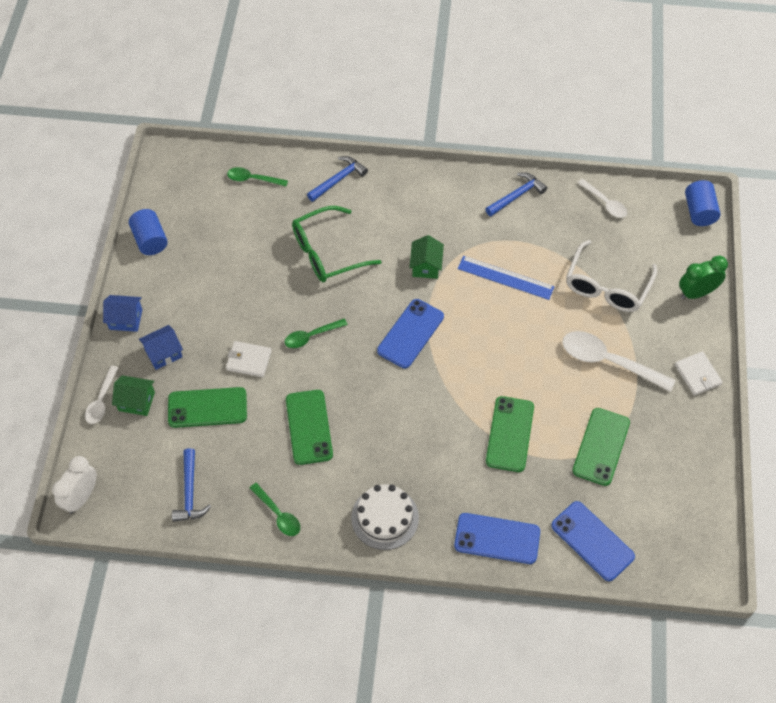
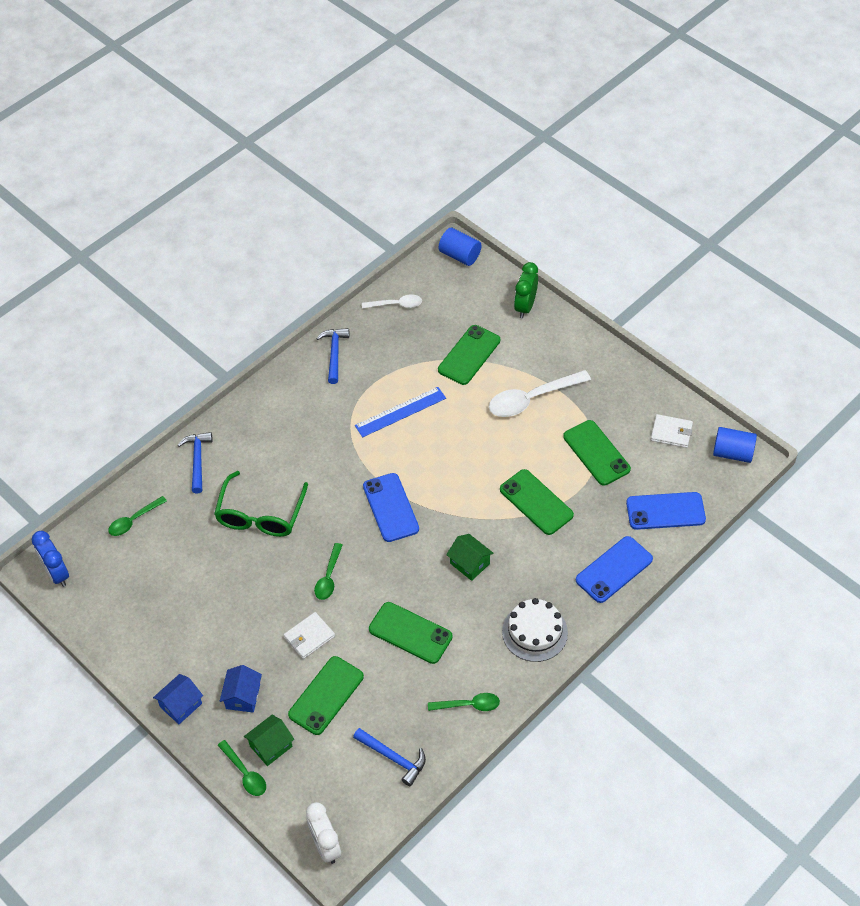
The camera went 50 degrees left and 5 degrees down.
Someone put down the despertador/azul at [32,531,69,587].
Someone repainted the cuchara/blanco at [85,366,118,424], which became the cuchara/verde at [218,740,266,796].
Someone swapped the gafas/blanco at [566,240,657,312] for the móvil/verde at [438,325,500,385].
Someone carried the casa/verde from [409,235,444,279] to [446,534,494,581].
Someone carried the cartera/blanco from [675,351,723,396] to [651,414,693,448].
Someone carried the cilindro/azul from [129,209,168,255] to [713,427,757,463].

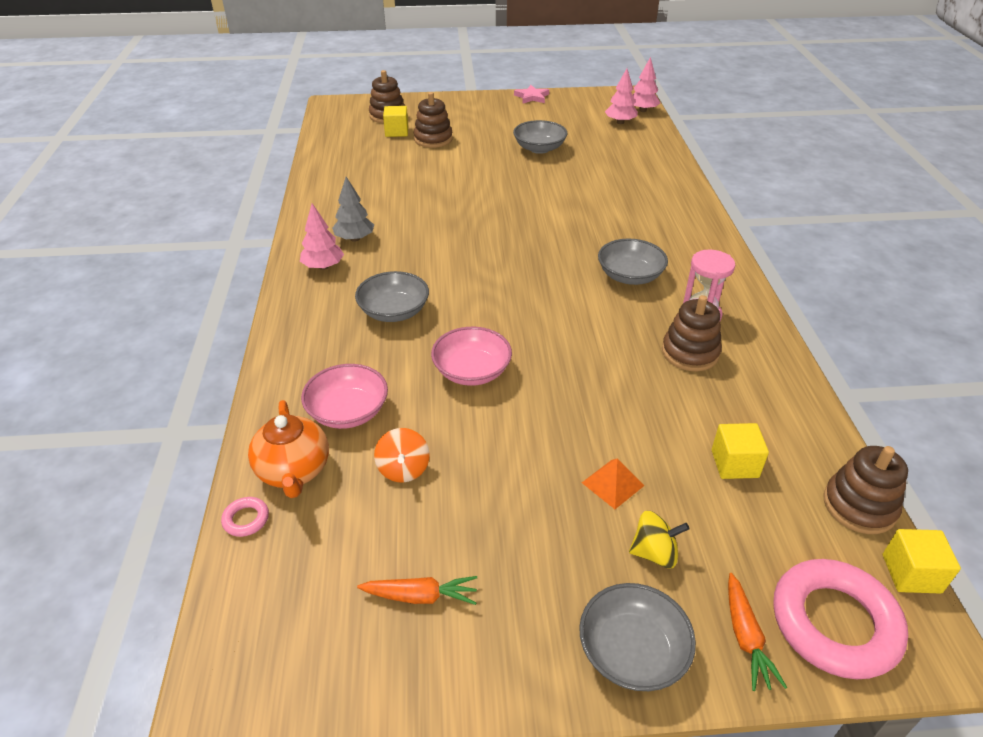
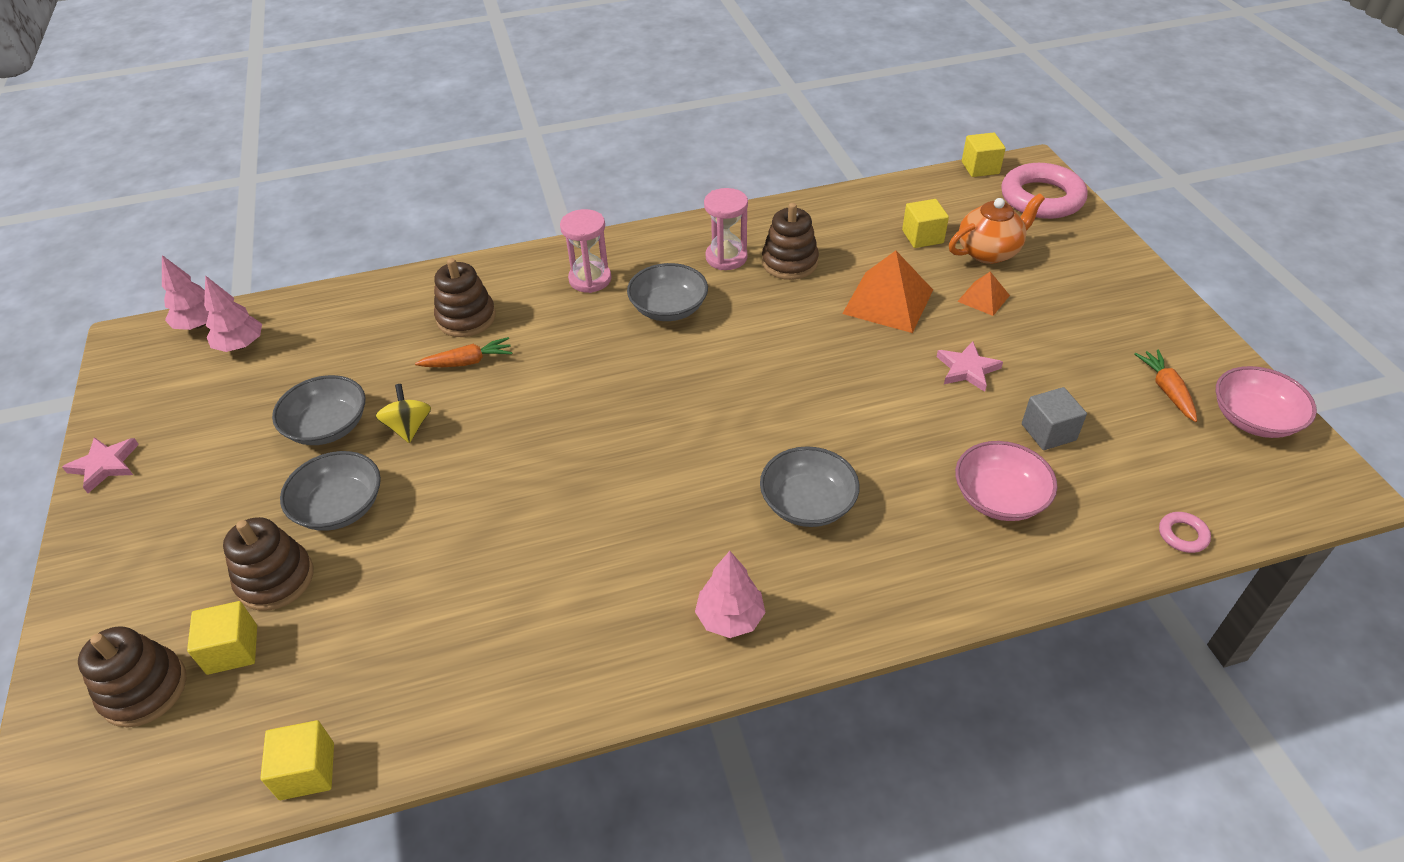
The camera went 100 degrees left and 5 degrees up.
Someone put down the cubo/amarillo at [260,720,334,800].
Someone carried the cuenco/gris from [579,583,696,691] to [280,451,381,531].
Someone carried the peonza/amarillo from [629,511,689,568] to [375,384,431,443].
Someone carried the zanahoria/naranja from [728,573,787,691] to [415,337,512,367].
Someone carried the juguete apilable/marrón from [823,446,908,534] to [434,258,496,337].
Someone put down the reloj de arena/rosa at [560,209,611,293].
Someone put down the pirámide/naranja at [842,251,933,333].
Someone put down the estrella/rosa at [936,341,1003,392].
Someone carried the tetera/naranja from [248,400,329,498] to [949,193,1045,264].
Someone swapped the peonza/naranja at [374,428,430,482] for the cubo/gris at [1022,387,1087,450].
Someone carried the cuenco/rosa from [431,327,512,386] to [1216,366,1317,438].
Someone took away the árbol/gris at [332,177,374,242].

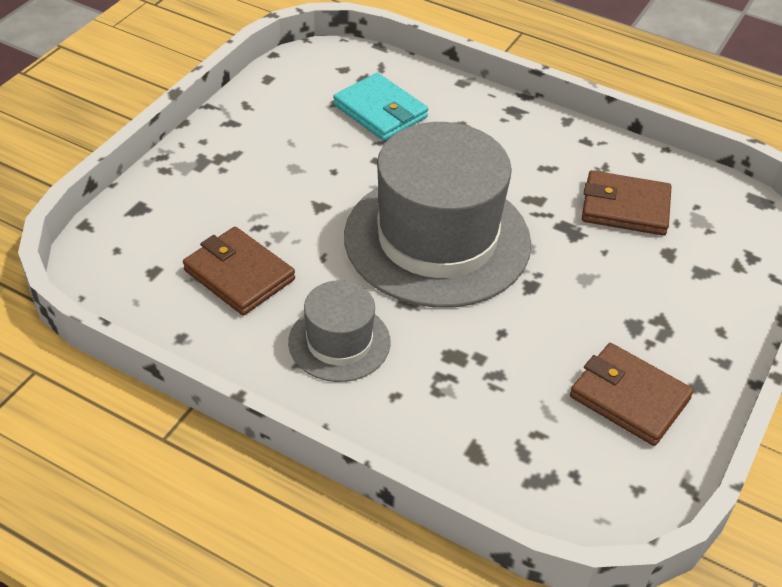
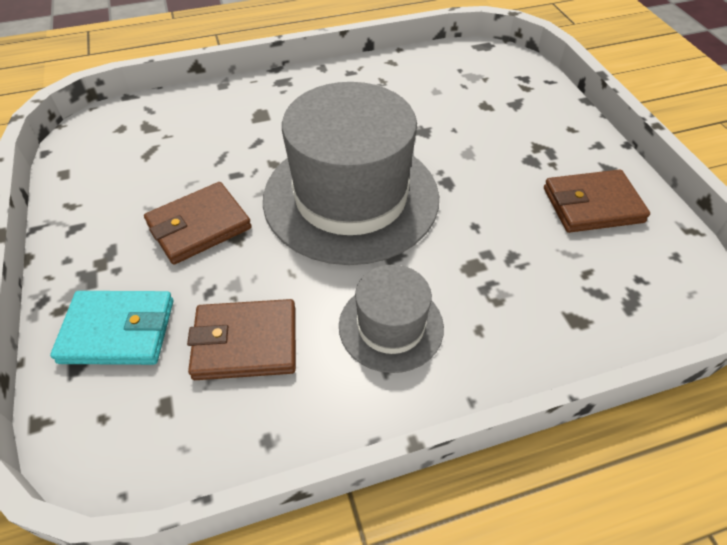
The camera went 45 degrees left and 5 degrees up.
Someone carried the cartera/turquesa from [333,73,428,141] to [50,291,173,365].
Someone carried the cartera/marrón from [582,170,671,236] to [144,182,252,265].

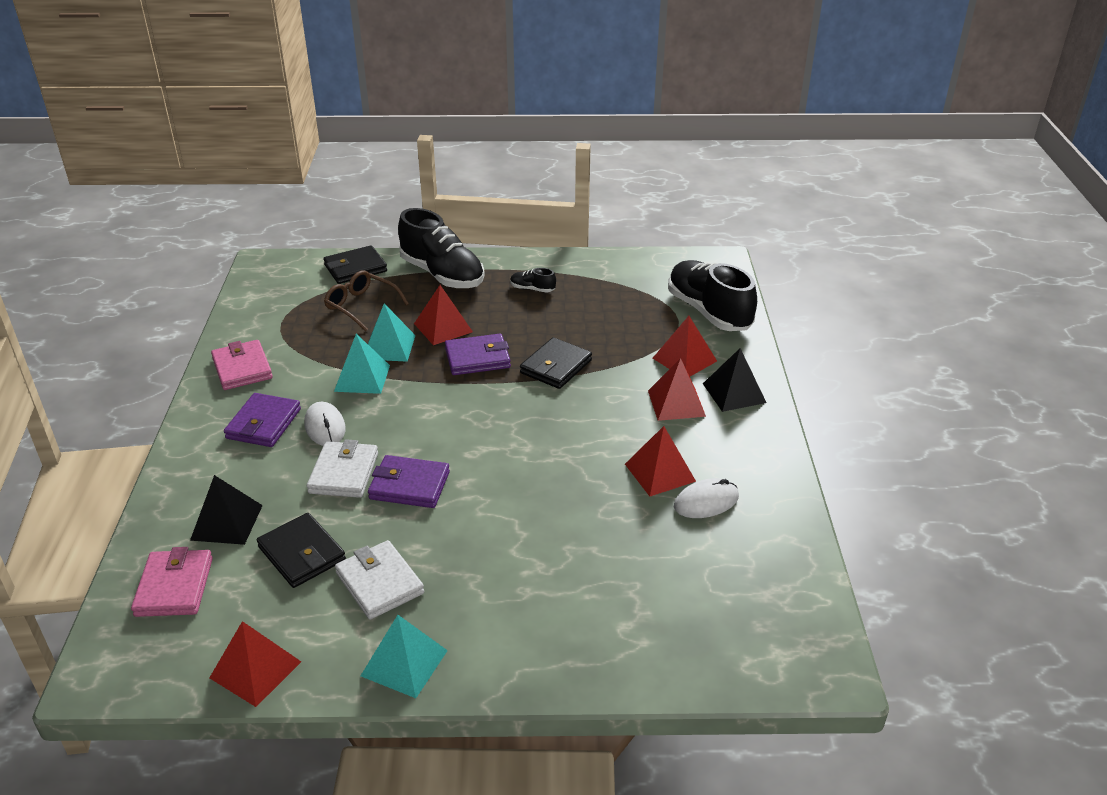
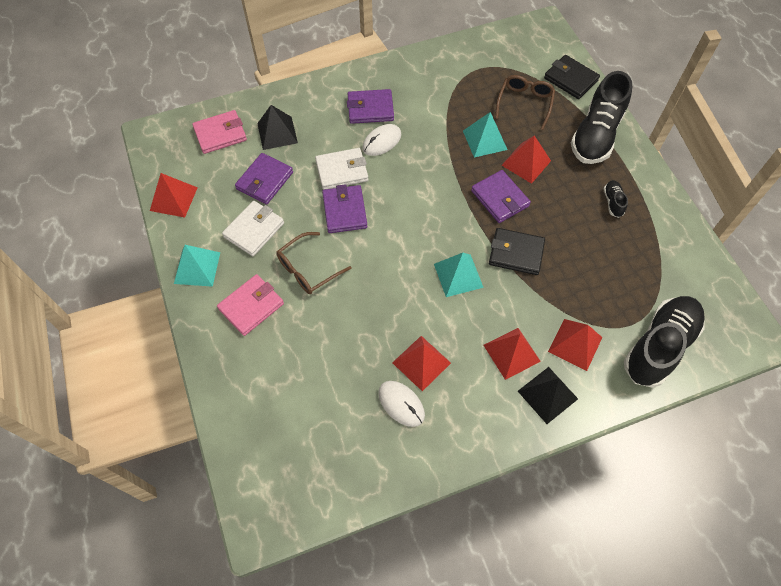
The camera went 70 degrees right and 25 degrees up.
Someone carried the cartera/rosa from [211,340,273,390] to [217,274,284,336].
Someone repainted the cartera/negro at [257,513,346,588], which became the cartera/morado at [235,153,293,205].
Someone put down the gafas/marrón at [276,232,352,294].
Someone carried the pirámide/turquesa from [334,334,390,394] to [434,253,484,297].

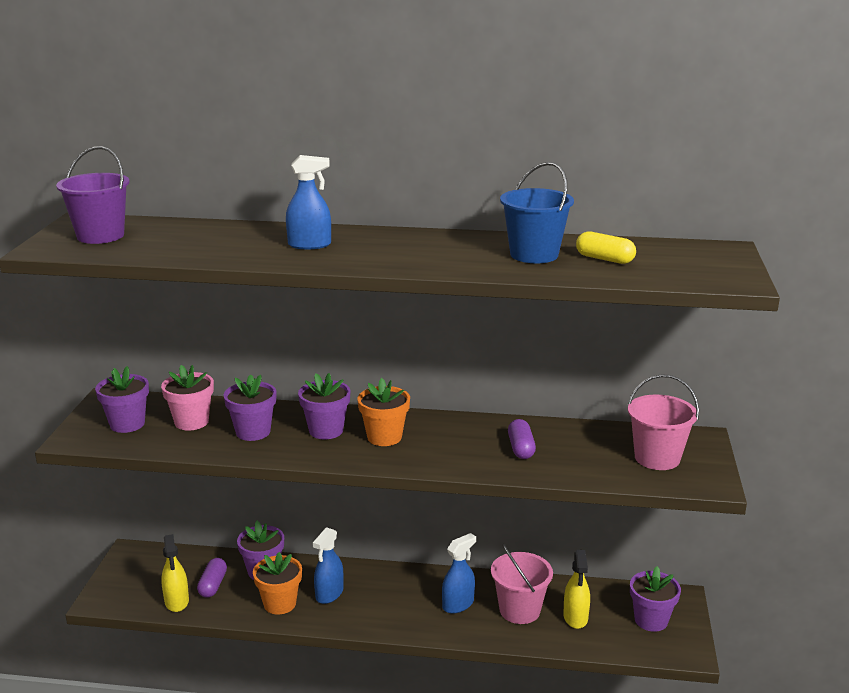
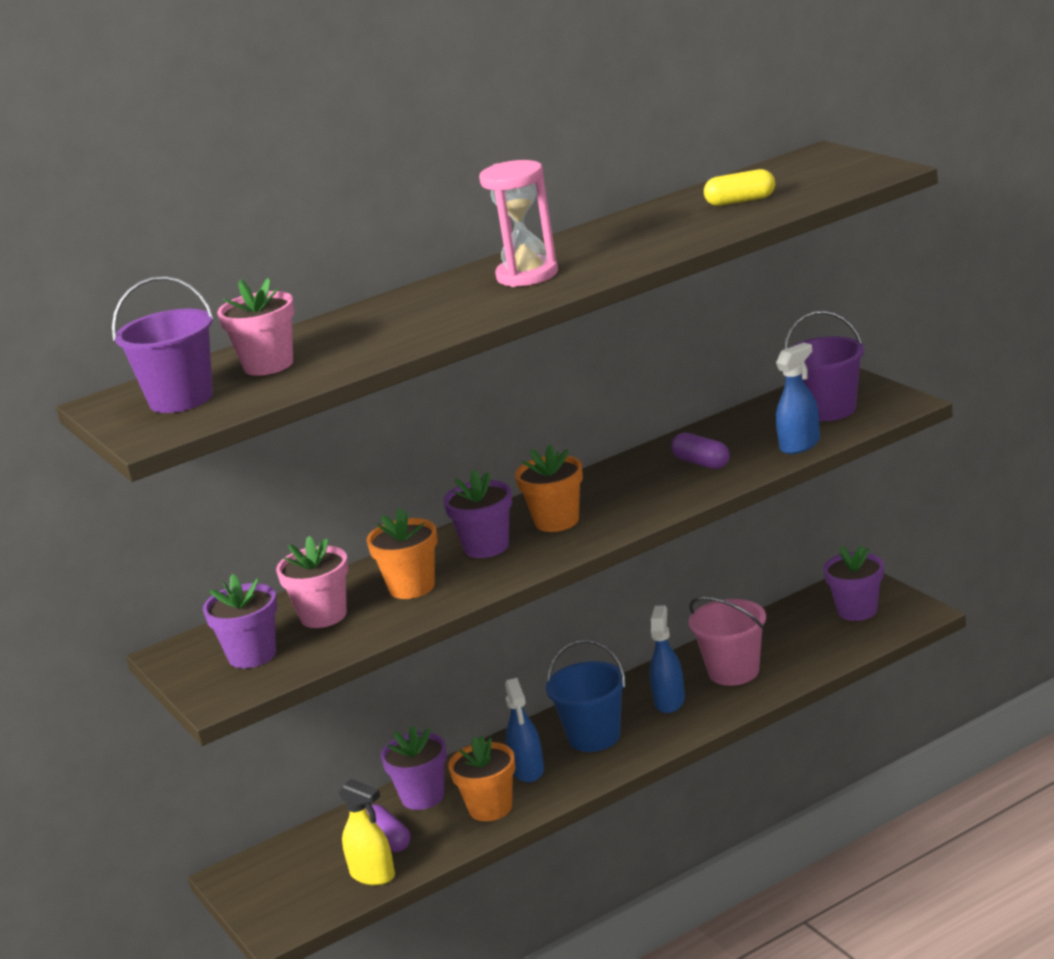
The camera went 35 degrees left and 0 degrees up.
Someone put down the maceta/rosa at [217,278,294,376].
Someone repainted the maceta/morado at [224,374,276,441], which became the maceta/naranja at [367,507,437,599].
Someone put down the reloj de arena/rosa at [479,160,558,287].
Someone carried the balde/azul from [500,162,574,263] to [546,640,626,752].
Someone carried the pulverizador/azul from [286,155,331,249] to [776,343,820,454].
Someone repainted the balde/rosa at [628,374,699,470], which became the balde/morado at [784,310,865,421].
Someone took away the pulverizador/amarillo at [563,550,590,629].

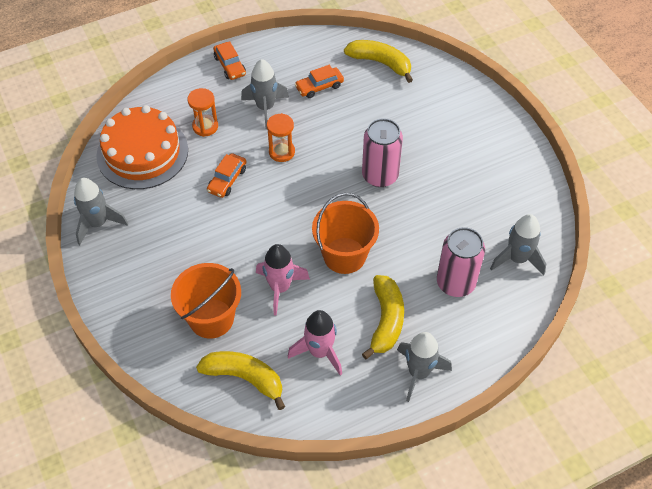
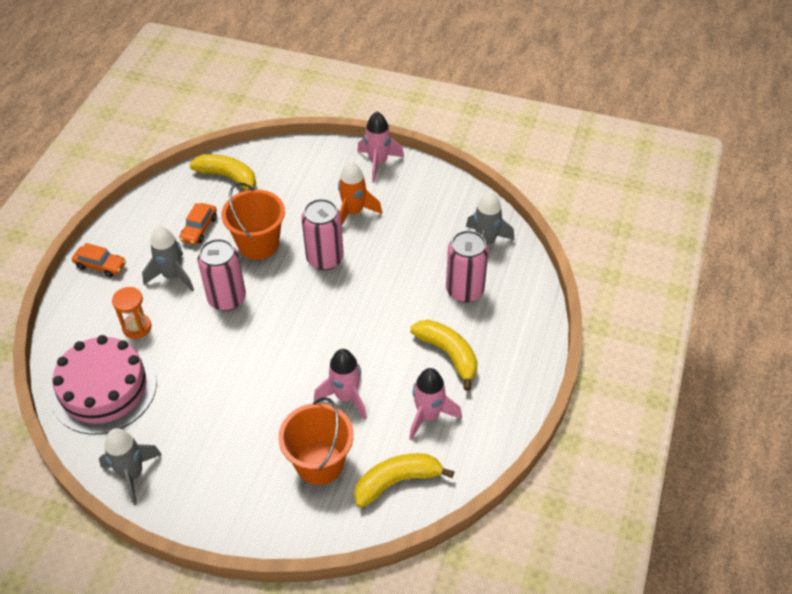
The camera went 45 degrees left and 5 degrees down.
Someone repainted the tarta/naranja at [96,105,188,189], which became the tarta/rosa at [51,335,157,435].
Someone rotated the plátano/amarillo at [344,40,413,83] by 45 degrees clockwise.
Someone swapped the reloj de arena/naranja at [267,113,295,162] for the lata/rosa at [198,239,246,311].
Someone carried the balde/naranja from [312,193,379,274] to [222,182,285,260].
Someone put down the cohete/naranja at [338,161,382,225].
Someone put down the cohete/rosa at [357,112,404,182].
Someone took away the coche/naranja at [207,153,246,198].
Someone took away the cohete/gris at [397,332,452,402].

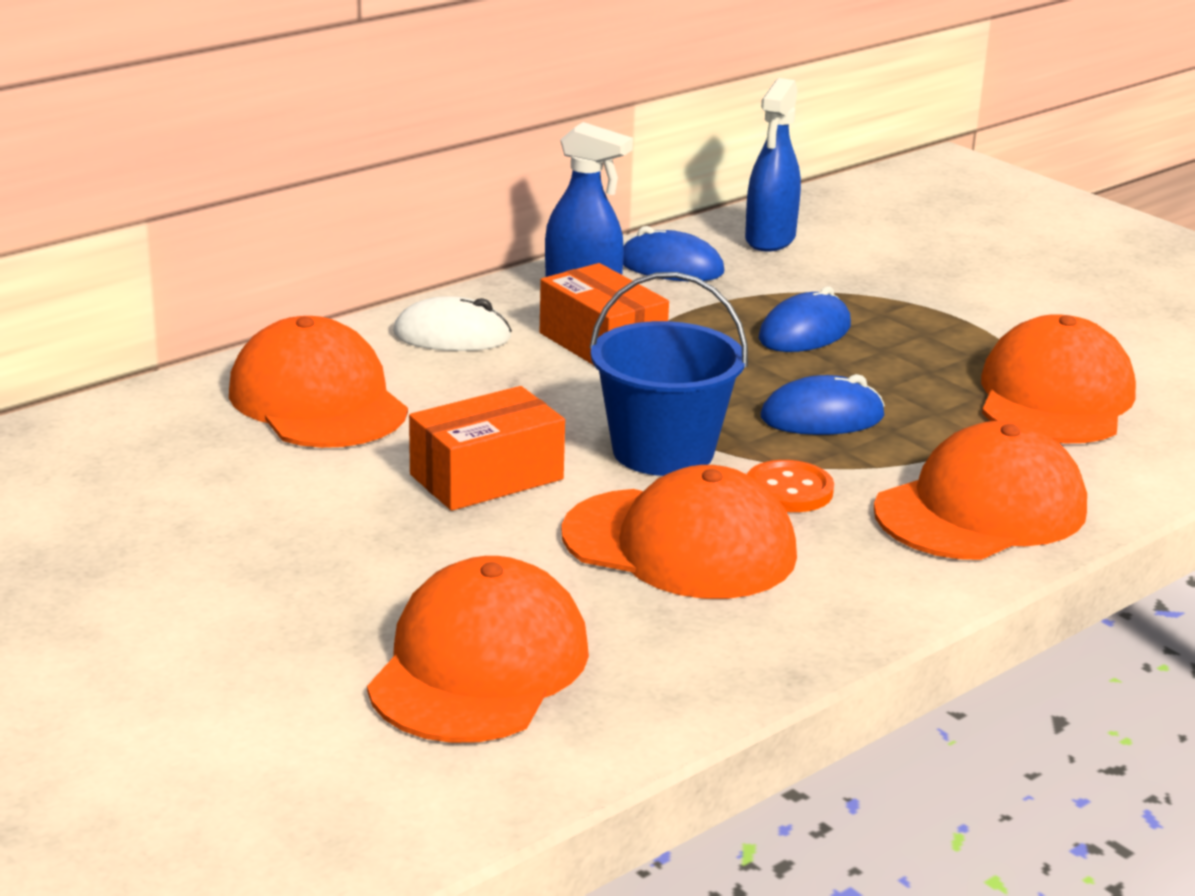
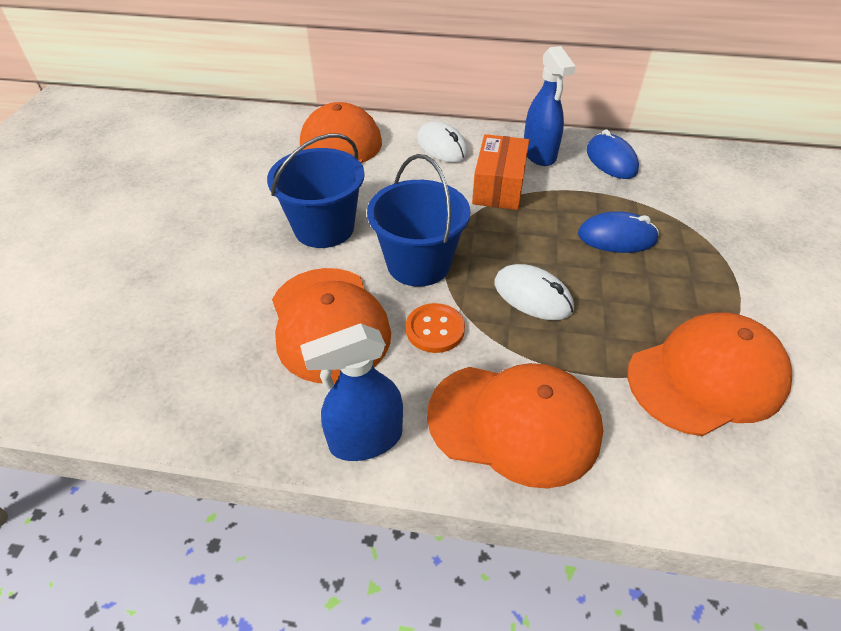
The camera went 50 degrees right and 20 degrees up.
Someone swapped the caja/naranja at [409,386,565,511] for the balde/azul at [267,134,365,248].
Someone carried the pulverizador/azul from [745,78,801,252] to [300,324,403,461].
Someone repainted the ratón/azul at [761,374,885,435], which became the ratón/blanco at [494,264,574,320].
Someone took away the gorra/naranja at [367,556,589,743].

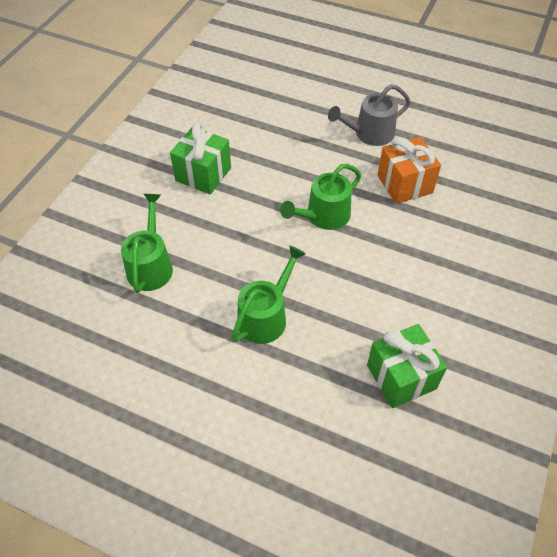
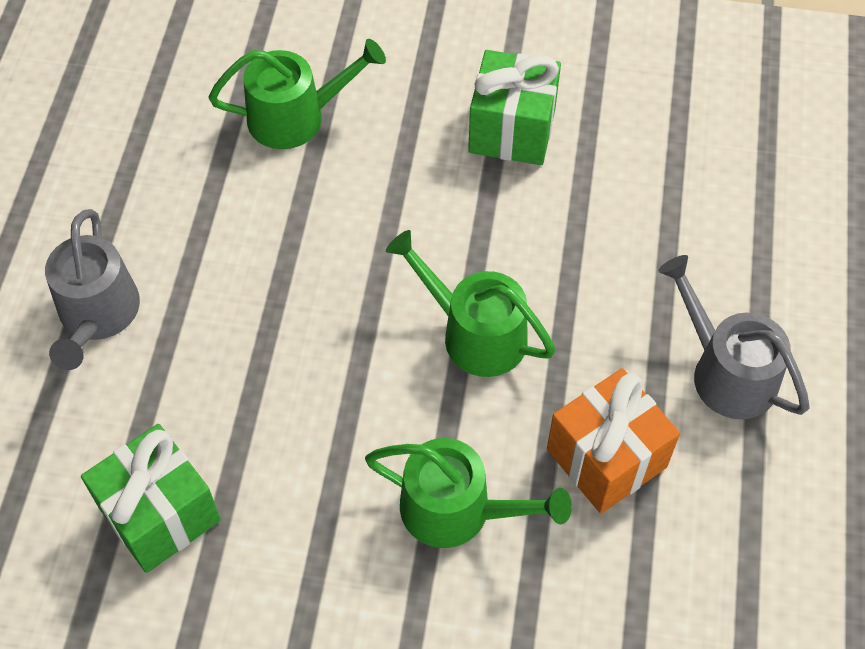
The camera went 75 degrees right and 5 degrees up.
Someone put down the regadera/gris at [45,209,140,370].
Someone carried the regadera/verde from [232,246,306,344] to [365,438,572,548].

